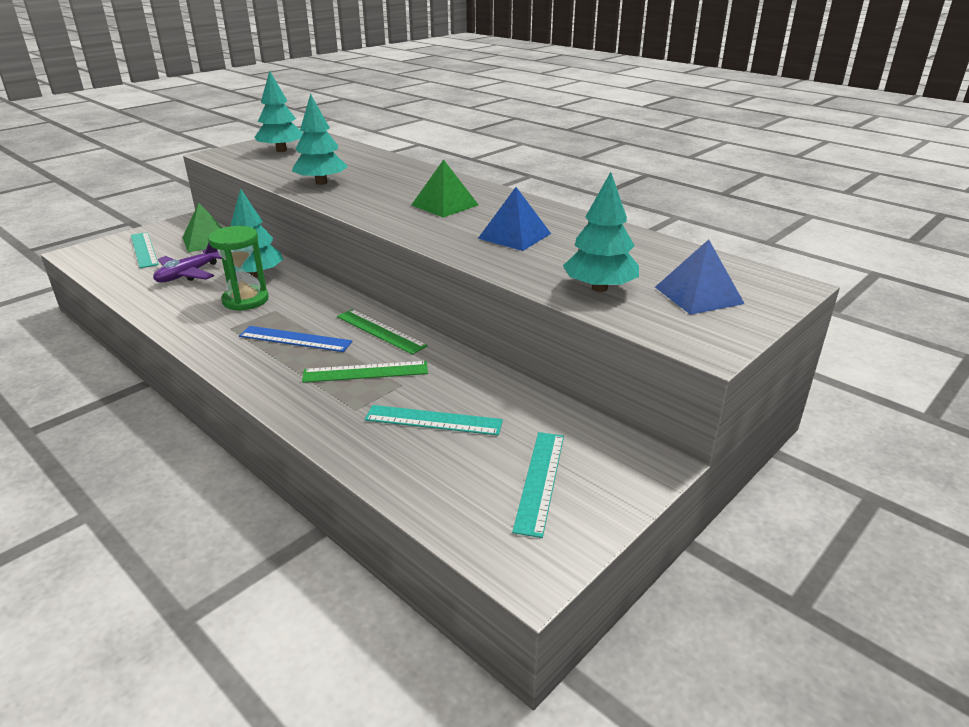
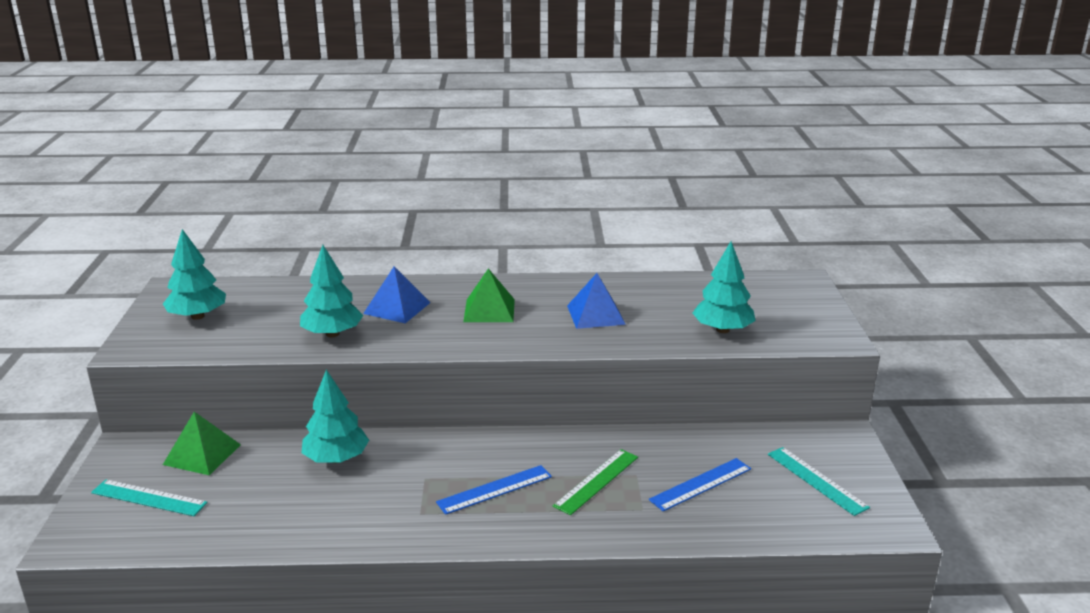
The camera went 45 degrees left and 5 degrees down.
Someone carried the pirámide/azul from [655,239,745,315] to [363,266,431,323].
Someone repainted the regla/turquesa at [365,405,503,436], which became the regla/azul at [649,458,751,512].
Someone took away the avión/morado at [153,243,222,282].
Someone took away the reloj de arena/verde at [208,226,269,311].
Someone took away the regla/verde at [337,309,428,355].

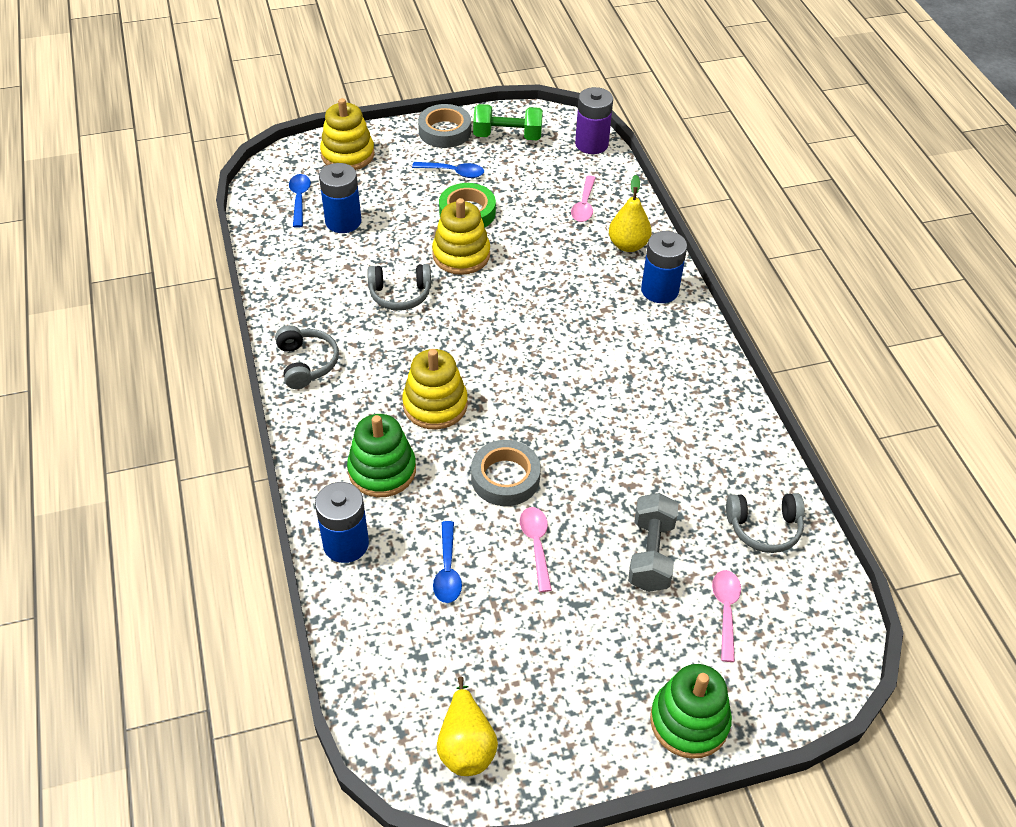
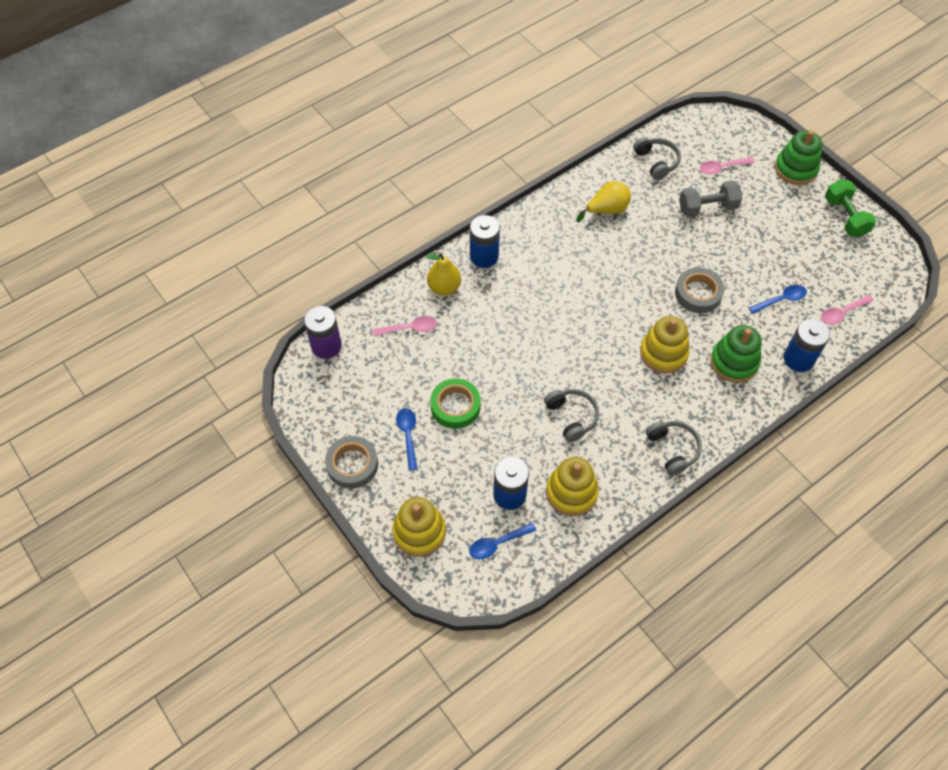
The camera went 110 degrees left and 10 degrees up.
Someone carried the juguete apilable/amarillo from [432,198,490,275] to [546,457,599,516].
Someone carried the pera/amarillo from [437,676,498,776] to [576,181,631,223].
Someone rotated the auriculares/gris at [275,325,339,389] by 105 degrees clockwise.
Someone carried the cuchara/rosa from [520,507,552,592] to [821,295,874,325].
Someone carried the mancuerna/verde from [473,104,543,140] to [825,179,876,238].

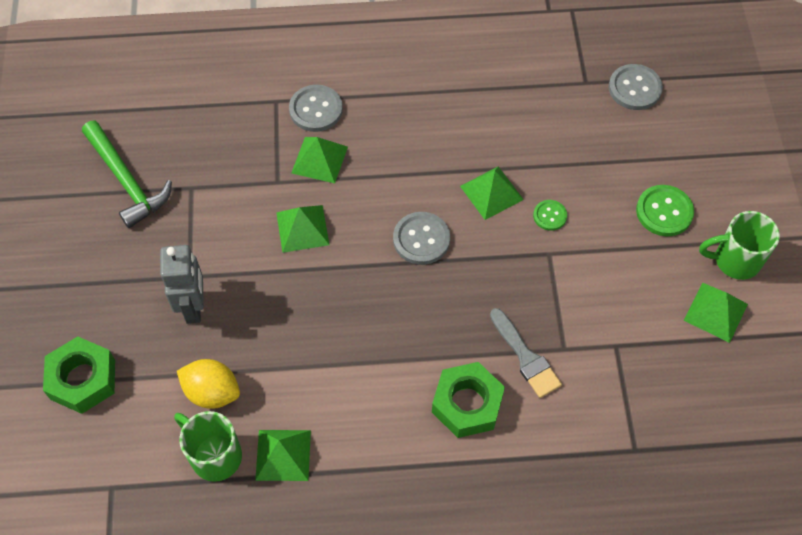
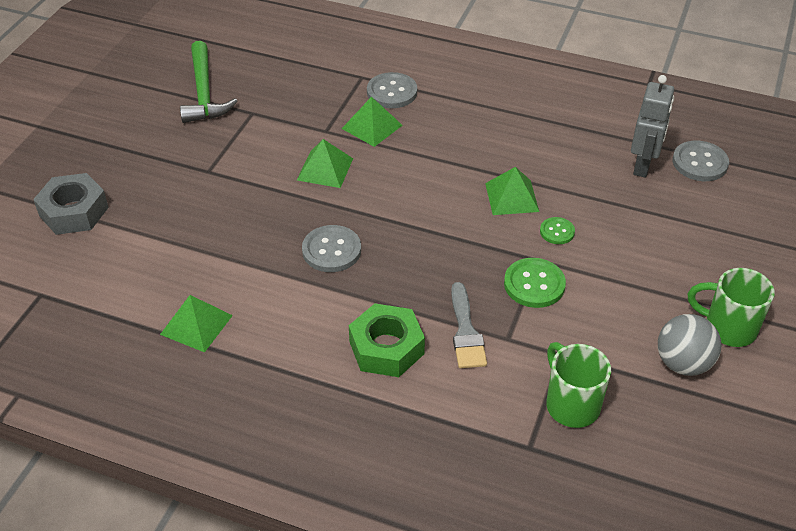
The camera went 25 degrees right and 15 degrees down.
Someone repainted the tuerca/verde at [43,336,115,414], which became the tuerca/gris at [33,173,109,235].
Someone carried the botón/gris from [393,212,450,265] to [302,225,361,272].
Someone carried the botón/verde from [636,185,694,236] to [504,258,566,308].
Someone carried the taza/verde from [174,411,242,482] to [546,342,611,428].
Someone carried the robot/gris from [160,245,204,324] to [631,75,674,178].
Someone swapped the pirámide/verde at [684,283,748,343] for the pelota/gris at [658,314,721,376].
Someone took away the limón/amarillo at [177,359,240,409].

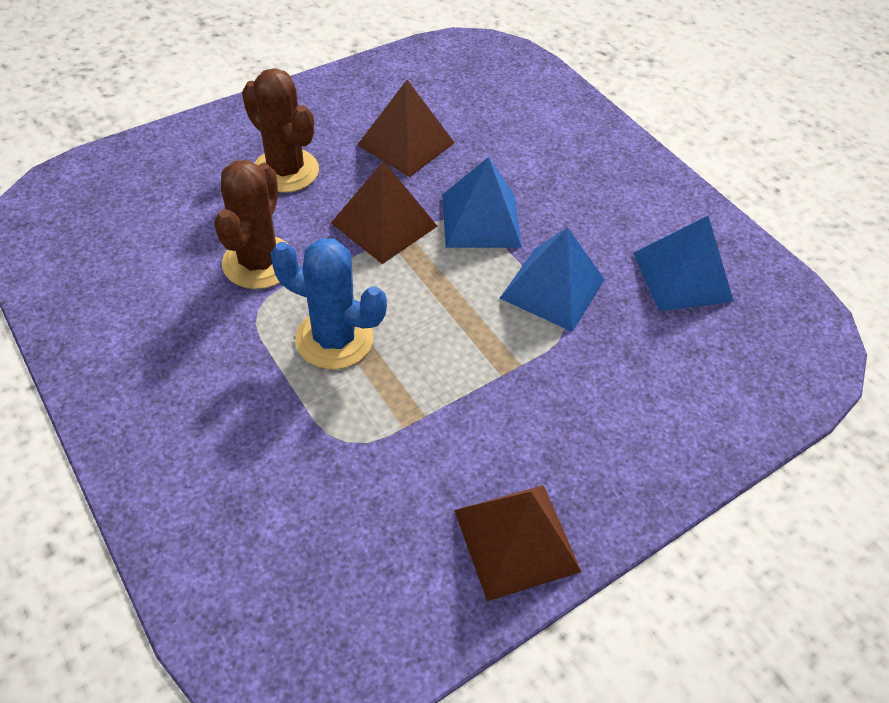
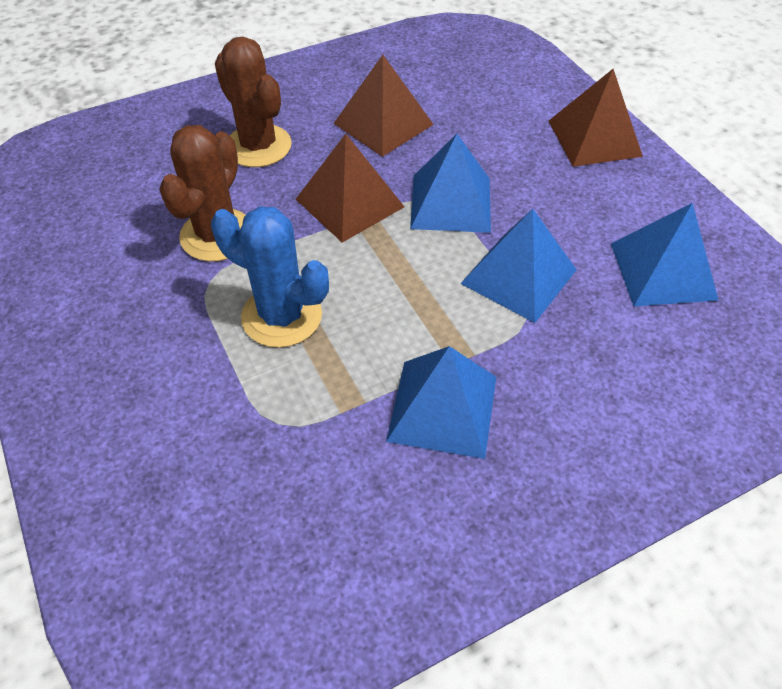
The camera went 10 degrees right and 0 degrees up.
Someone put down the pirámide/azul at [386,346,496,459].
Someone carried the pirámide/marrón from [454,485,582,601] to [549,69,643,167].

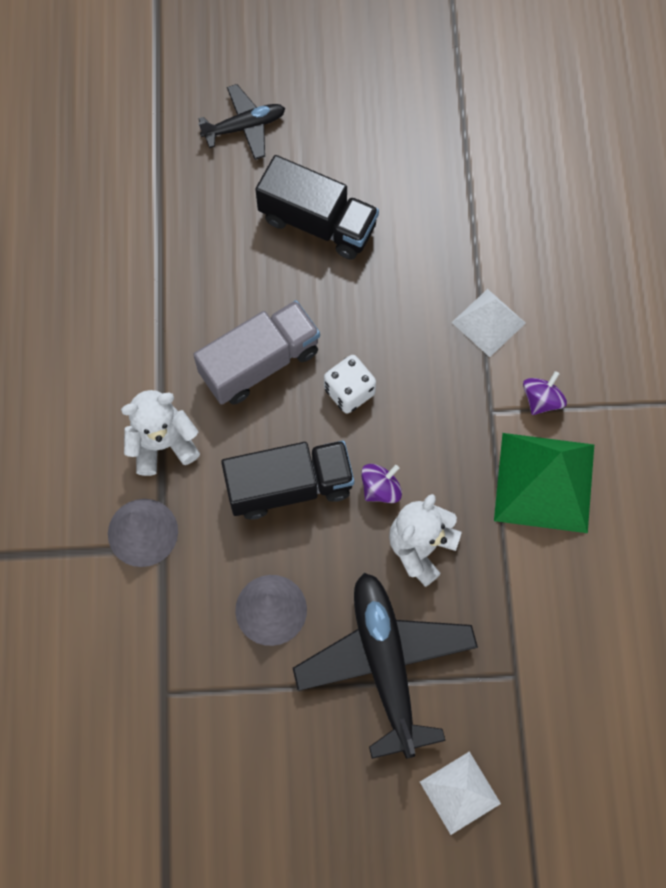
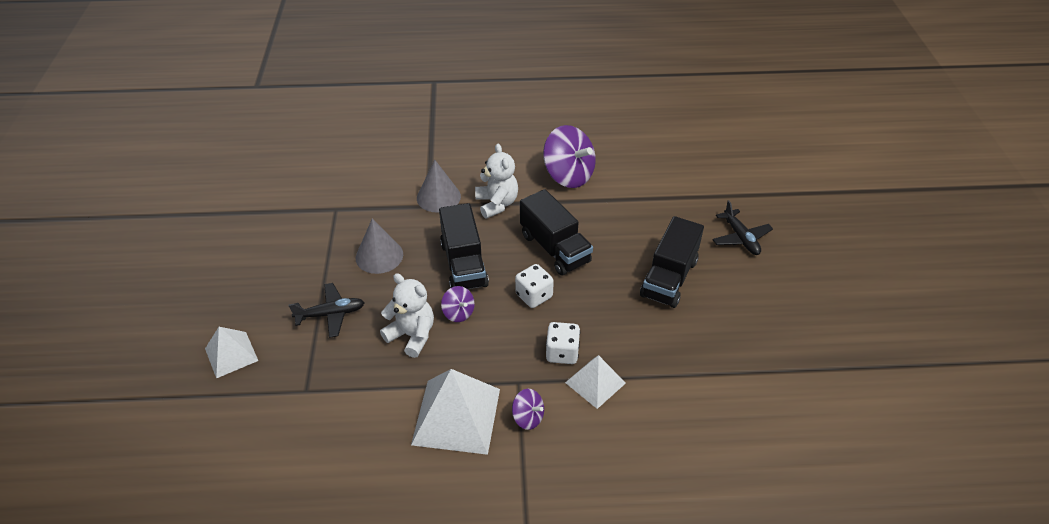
The camera went 90 degrees right and 25 degrees down.
Someone scaled the avión/negro at [293,573,478,759] by 0.55.
Someone repainted the pirámide/verde at [494,433,594,533], which became the pirámide/blanco at [411,369,500,455].
Someone repainted the camión/gris at [193,300,320,405], which became the camión/negro at [520,189,593,276].
Someone put down the peonza/morado at [543,125,596,188].
Someone put down the dado/blanco at [546,322,580,364].

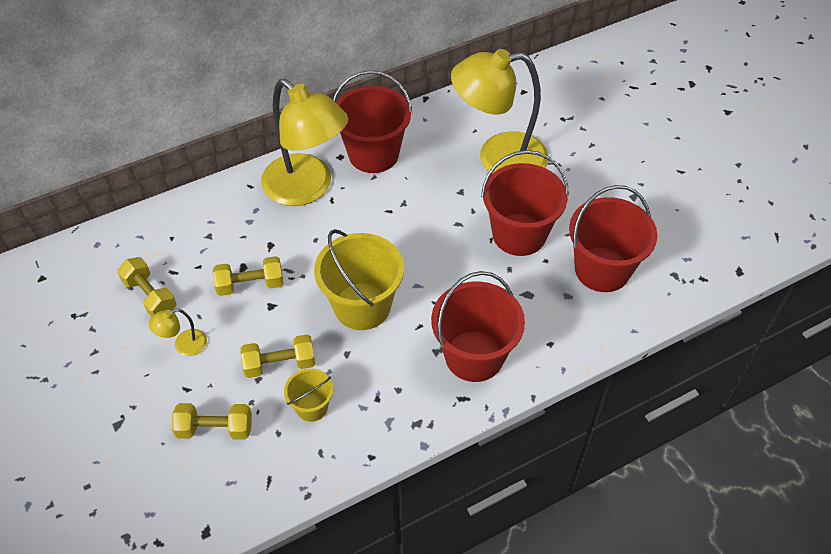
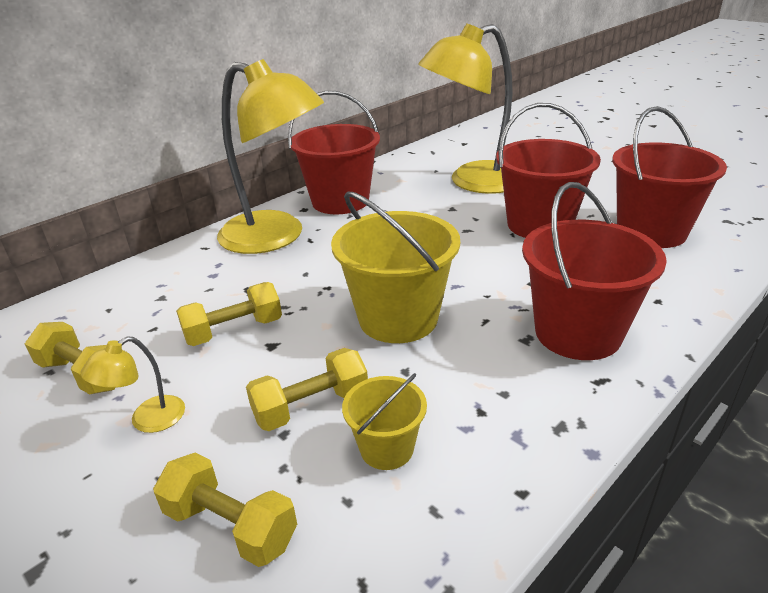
The camera went 15 degrees left and 20 degrees down.
Someone rotated the mancuerna/amarillo at [172,403,252,440] by 45 degrees clockwise.

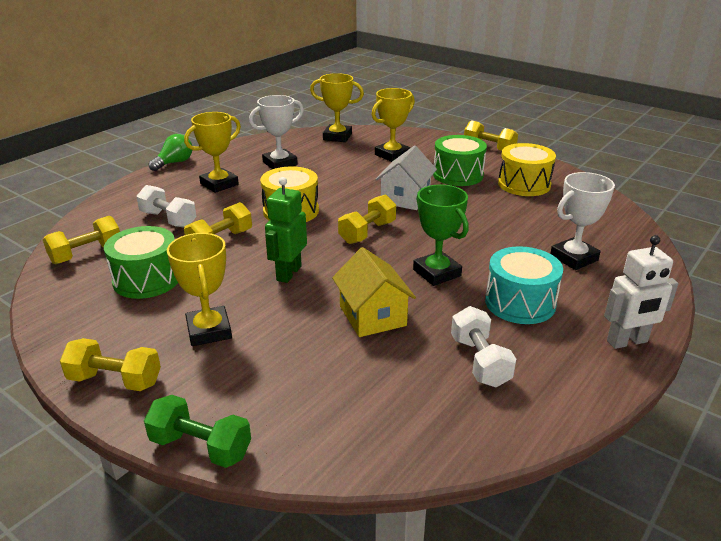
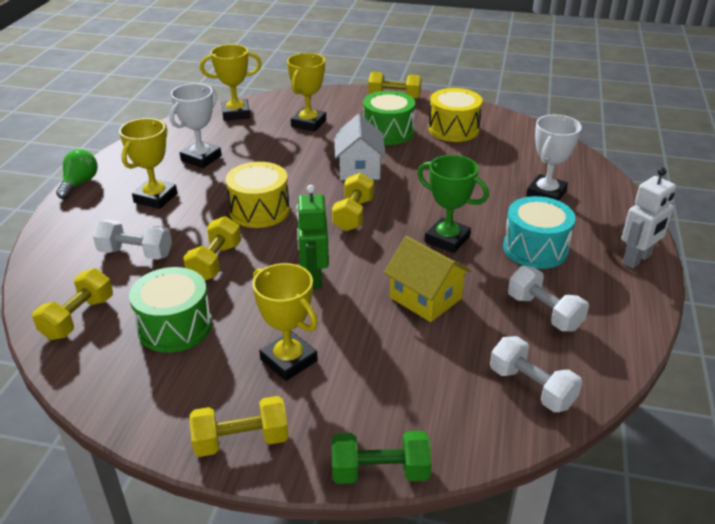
The camera went 25 degrees left and 5 degrees up.
Someone put down the mancuerna/blanco at [490,336,582,412].

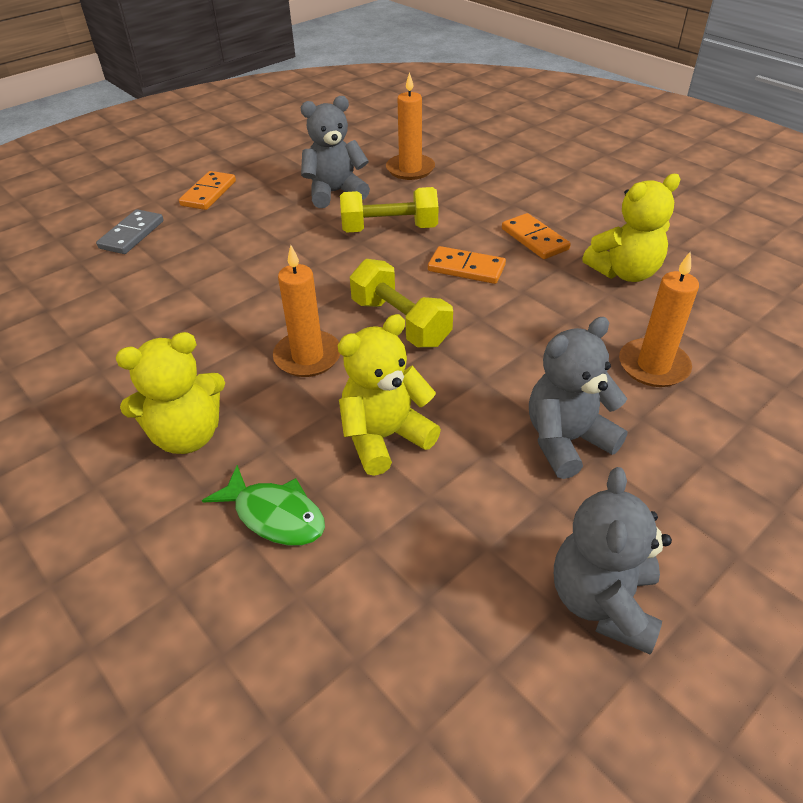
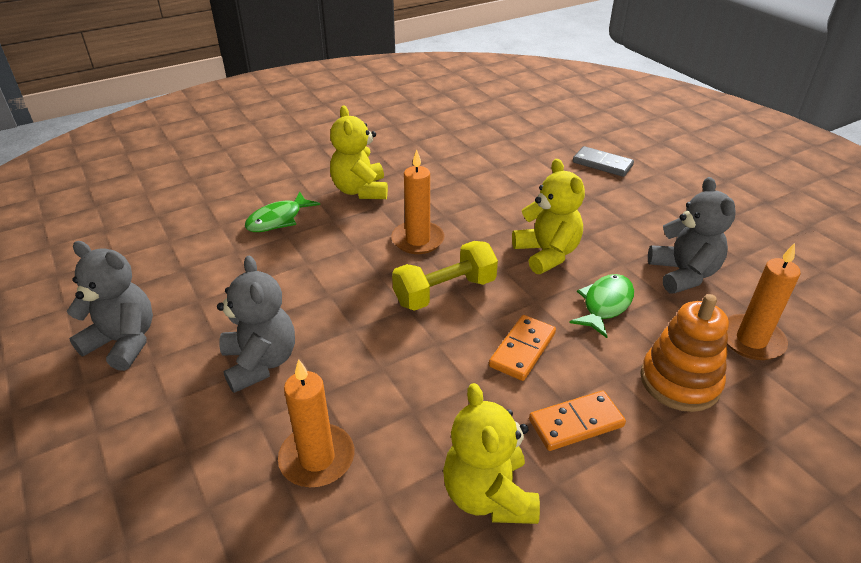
The camera went 100 degrees right and 5 degrees down.
Someone carried the osito/amarillo from [338,314,441,476] to [512,159,585,274].
Someone swapped the mancuerna/amarillo at [340,187,438,233] for the pez/verde at [569,274,634,338].
Someone put down the juguete apilable/naranja at [640,294,729,412].
Someone took away the ficha de dominó/naranja at [179,171,236,210].

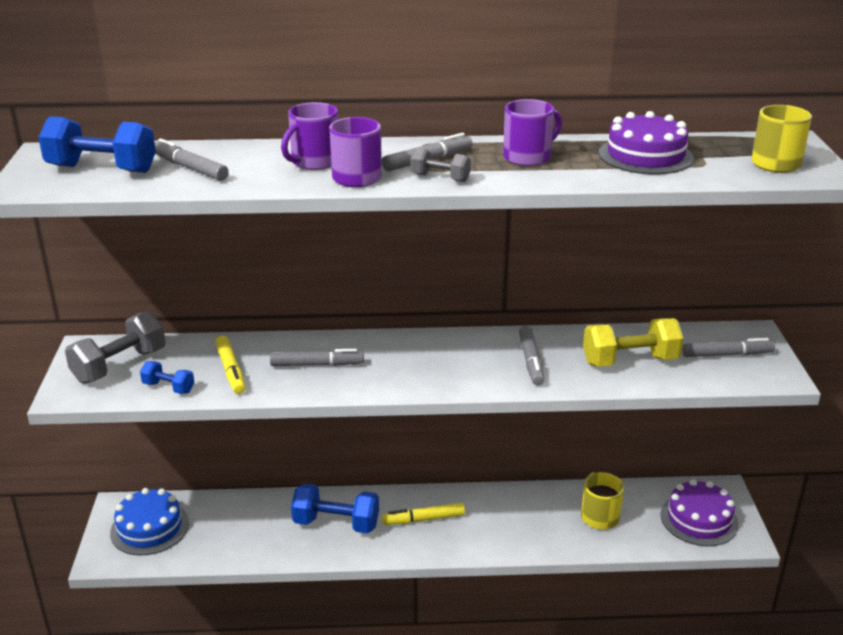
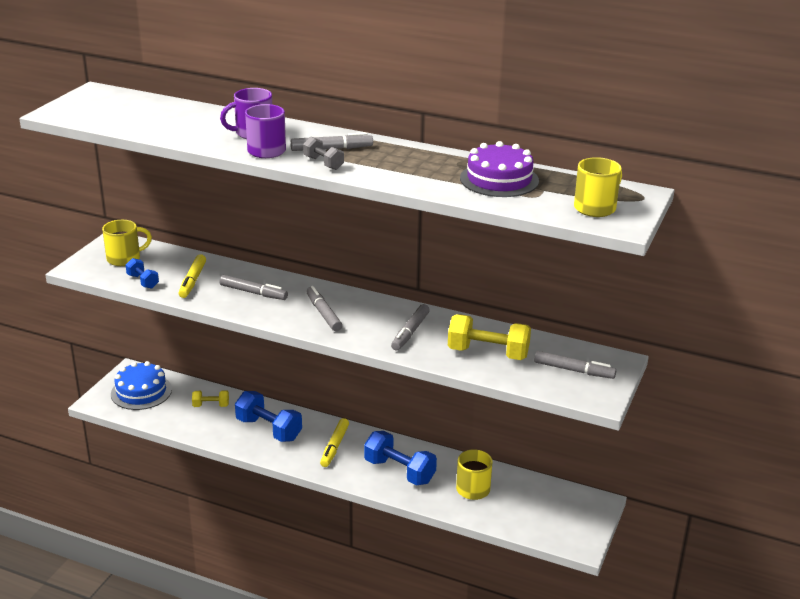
The camera went 25 degrees right and 0 degrees up.
Someone swapped the mancuerna/gris at [65,311,166,384] for the taza/amarillo at [102,220,152,266].
Someone put down the mancuerna/amarillo at [192,390,229,407].
Someone carried the rotulador/gris from [155,138,229,181] to [306,286,342,331].
Someone rotated the rotulador/amarillo at [382,503,465,525] by 90 degrees counterclockwise.
Someone carried the mancuerna/azul from [38,116,156,173] to [364,431,437,485].
Someone took away the taza/morado at [503,99,562,166].
Someone took away the tarta/morado at [661,479,739,546].

